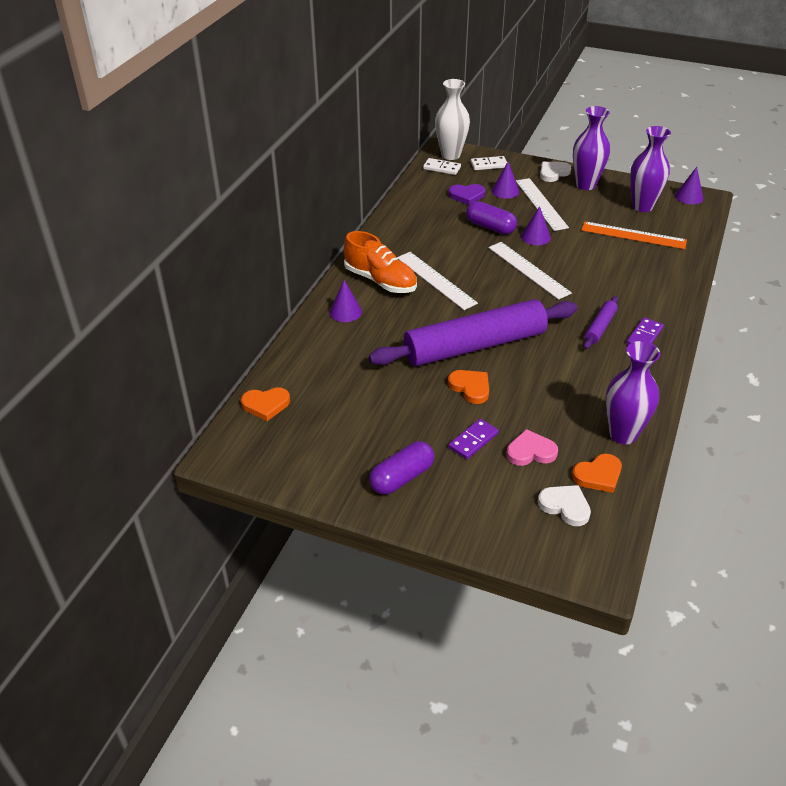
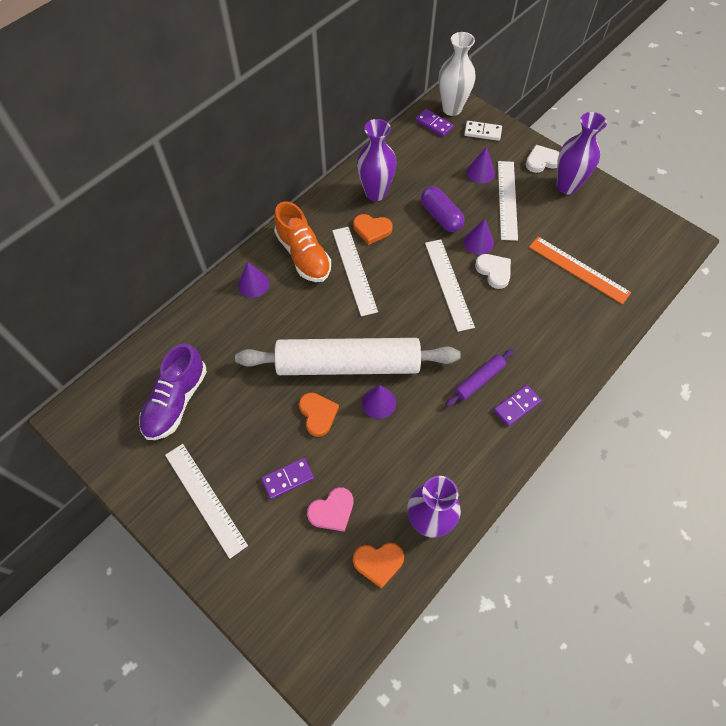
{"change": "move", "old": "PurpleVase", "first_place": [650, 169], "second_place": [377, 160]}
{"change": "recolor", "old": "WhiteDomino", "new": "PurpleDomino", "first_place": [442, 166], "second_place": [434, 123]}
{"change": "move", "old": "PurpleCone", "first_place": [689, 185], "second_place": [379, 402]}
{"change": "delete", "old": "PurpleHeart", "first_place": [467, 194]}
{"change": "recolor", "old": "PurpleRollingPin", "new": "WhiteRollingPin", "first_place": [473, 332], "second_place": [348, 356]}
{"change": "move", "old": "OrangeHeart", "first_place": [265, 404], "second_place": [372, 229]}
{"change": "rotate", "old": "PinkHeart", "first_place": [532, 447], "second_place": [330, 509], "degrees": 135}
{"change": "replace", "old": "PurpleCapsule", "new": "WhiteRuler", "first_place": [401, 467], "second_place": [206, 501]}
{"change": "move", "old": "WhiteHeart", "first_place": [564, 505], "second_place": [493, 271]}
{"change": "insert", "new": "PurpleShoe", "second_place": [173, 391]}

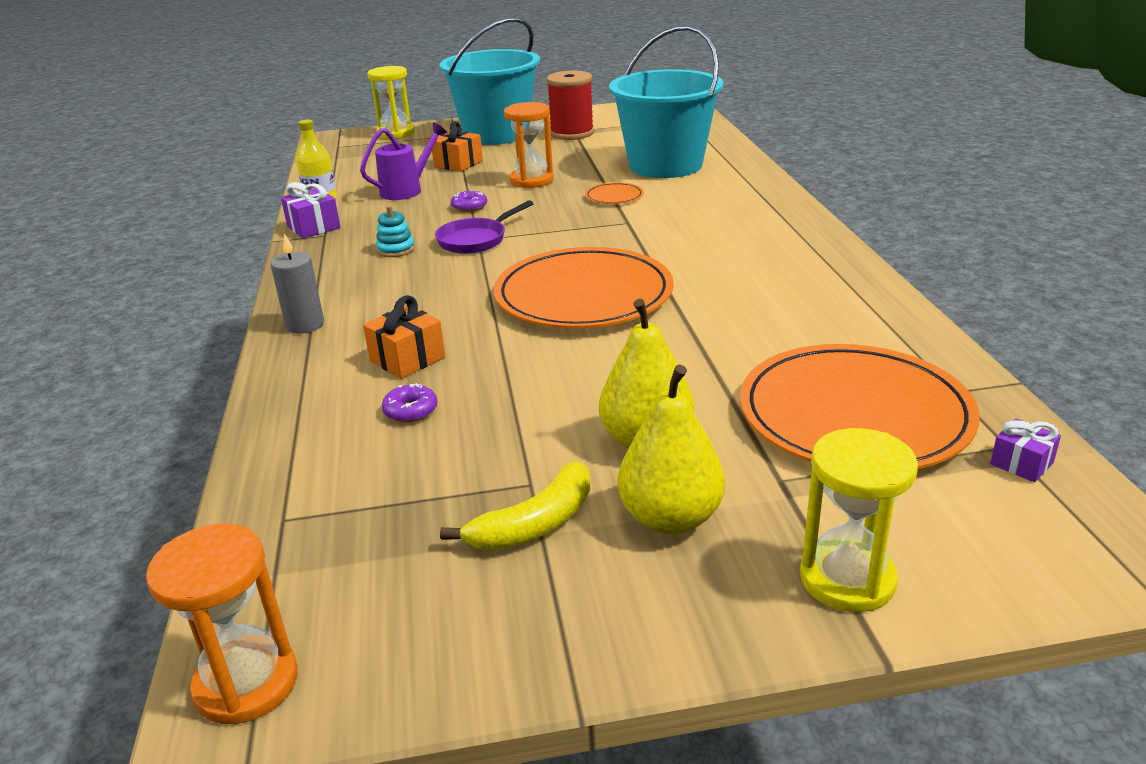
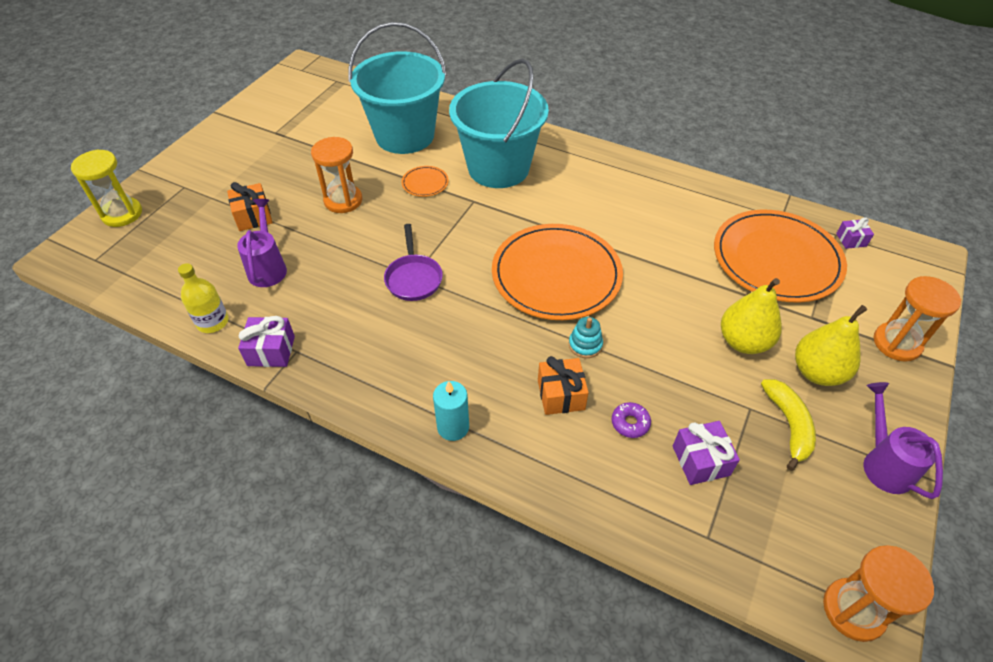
{"change": "move", "old": "TurquoiseBucket", "first_place": [489, 81], "second_place": [499, 123]}
{"change": "delete", "old": "RedSpool", "first_place": [570, 105]}
{"change": "delete", "old": "PurpleDonut", "first_place": [469, 201]}
{"change": "move", "old": "TurquoiseStackingToy", "first_place": [395, 231], "second_place": [586, 337]}
{"change": "recolor", "old": "GreyCandle", "new": "TurquoiseCandle", "first_place": [297, 283], "second_place": [451, 411]}
{"change": "recolor", "old": "YellowHourglass", "new": "OrangeHourglass", "first_place": [859, 520], "second_place": [917, 319]}
{"change": "insert", "new": "PurpleWateringCan", "second_place": [903, 440]}
{"change": "insert", "new": "PurpleGift", "second_place": [706, 453]}

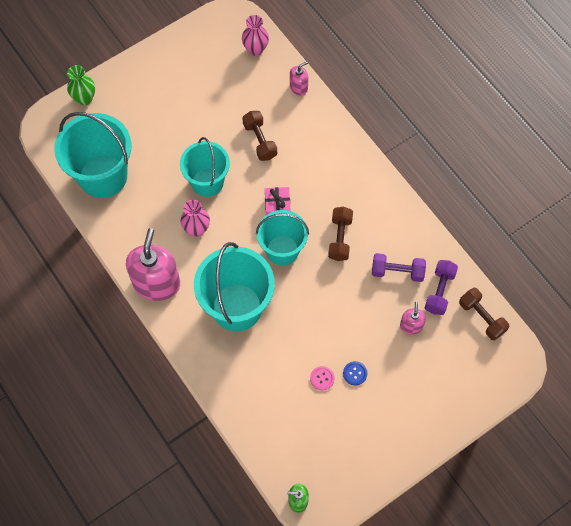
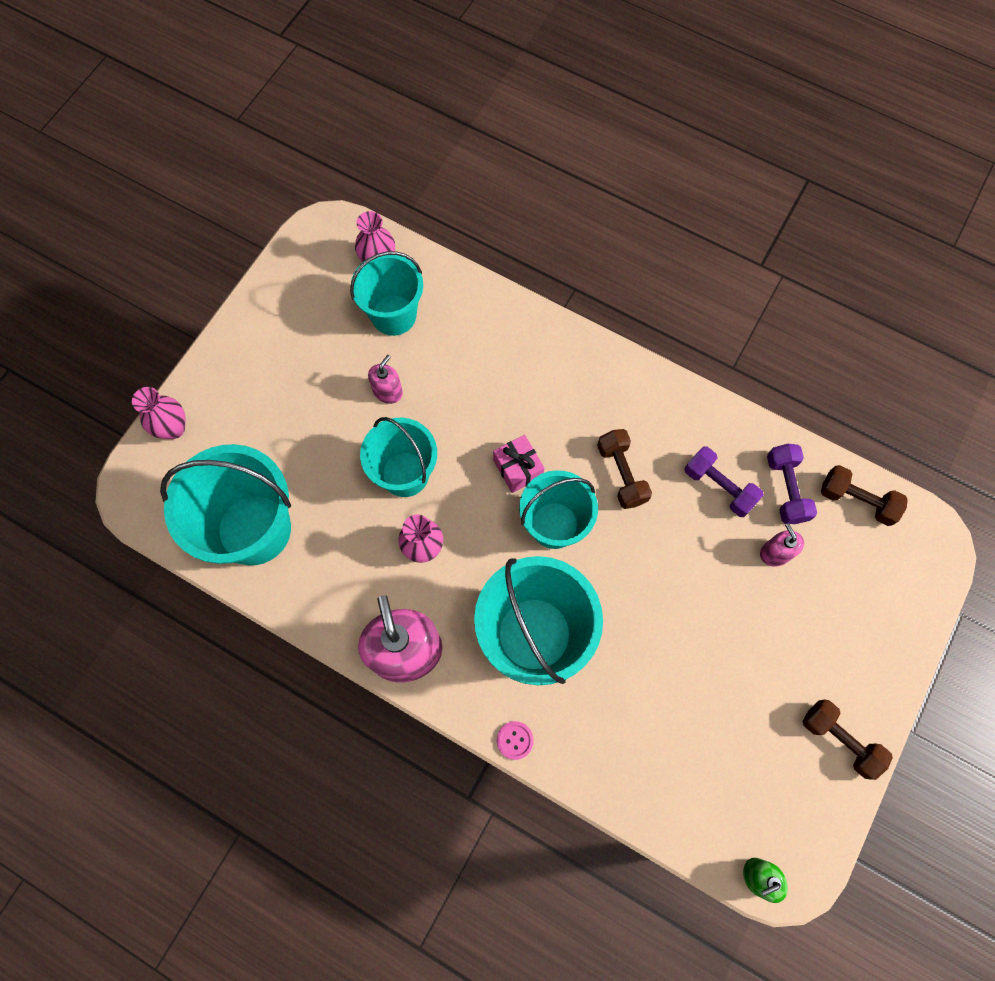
{"change": "move", "old": "PinkSoapDispenser", "first_place": [299, 78], "second_place": [385, 379]}
{"change": "recolor", "old": "GreenVase", "new": "PinkVase", "first_place": [81, 85], "second_place": [159, 413]}
{"change": "move", "old": "BrownDumbbell", "first_place": [259, 136], "second_place": [847, 740]}
{"change": "rotate", "old": "PurpleDumbbell", "first_place": [399, 267], "second_place": [724, 481], "degrees": 60}
{"change": "delete", "old": "BlueButton", "first_place": [355, 373]}
{"change": "move", "old": "PinkButton", "first_place": [322, 378], "second_place": [515, 740]}
{"change": "insert", "new": "TurquoiseBucket", "second_place": [386, 293]}

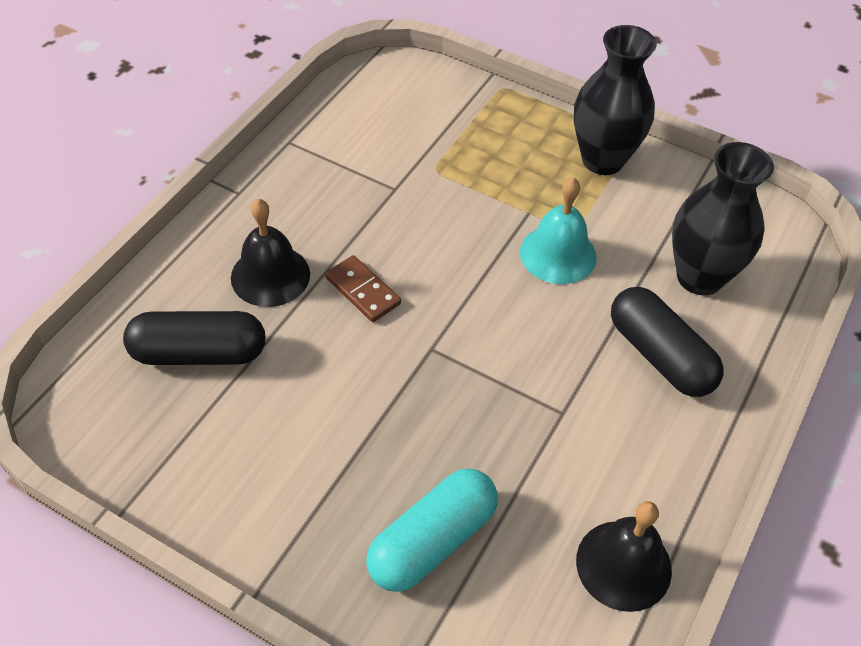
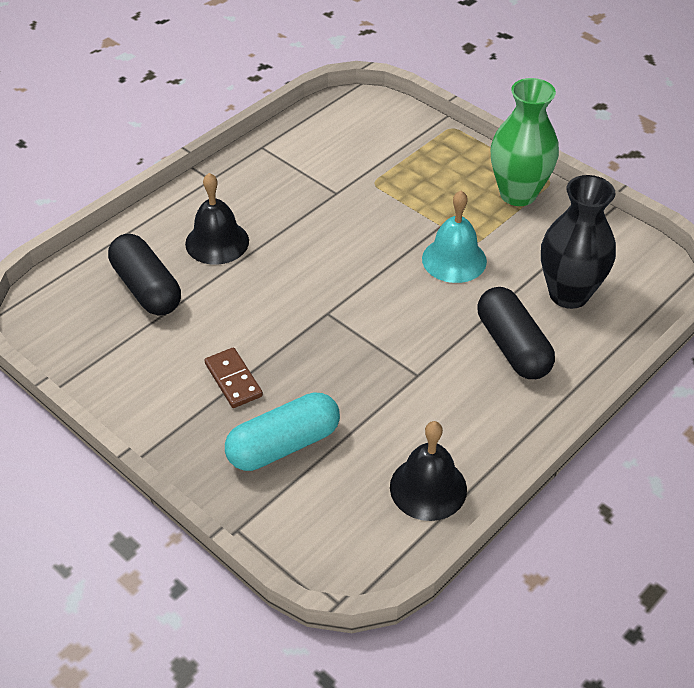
{"change": "recolor", "old": "BlackVase", "new": "GreenVase", "first_place": [615, 100], "second_place": [525, 142]}
{"change": "move", "old": "BrownDomino", "first_place": [363, 288], "second_place": [234, 377]}
{"change": "rotate", "old": "BlackCapsule", "first_place": [194, 338], "second_place": [144, 275], "degrees": 45}

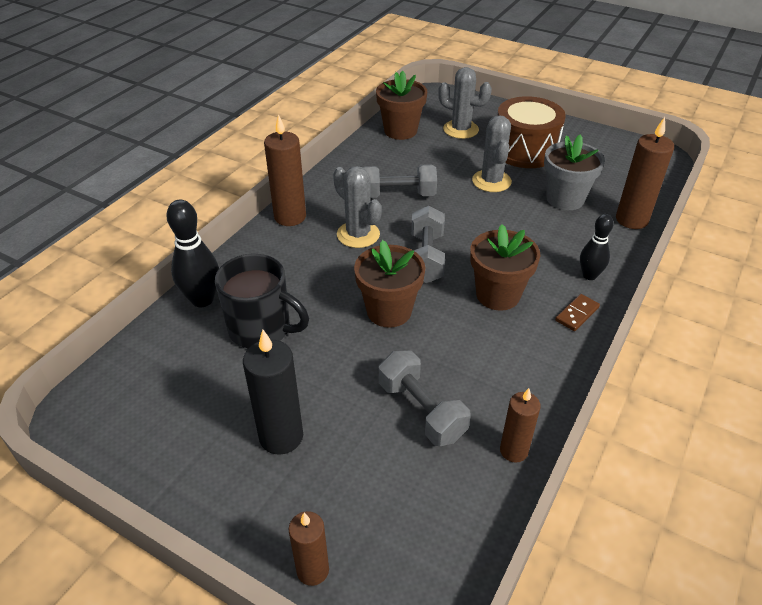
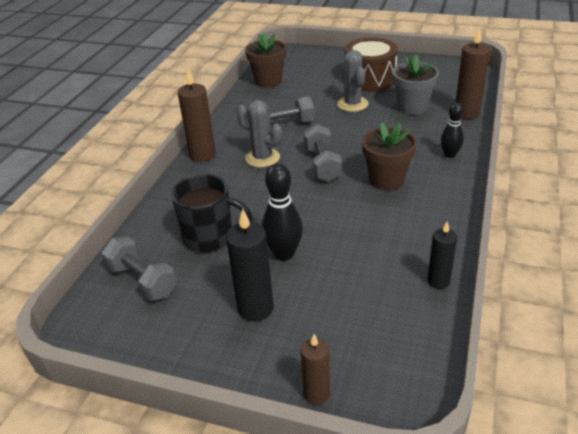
{"change": "delete", "old": "GreyCactus", "first_place": [465, 103]}
{"change": "move", "old": "BlackBowlingPin", "first_place": [193, 253], "second_place": [282, 212]}
{"change": "delete", "old": "BrownFlowerPot", "first_place": [389, 284]}
{"change": "delete", "old": "BrownDomino", "first_place": [577, 312]}
{"change": "move", "old": "GreyDumbbell", "first_place": [425, 398], "second_place": [139, 269]}
{"change": "recolor", "old": "BrownCandle", "new": "BlackCandle", "first_place": [520, 425], "second_place": [442, 255]}

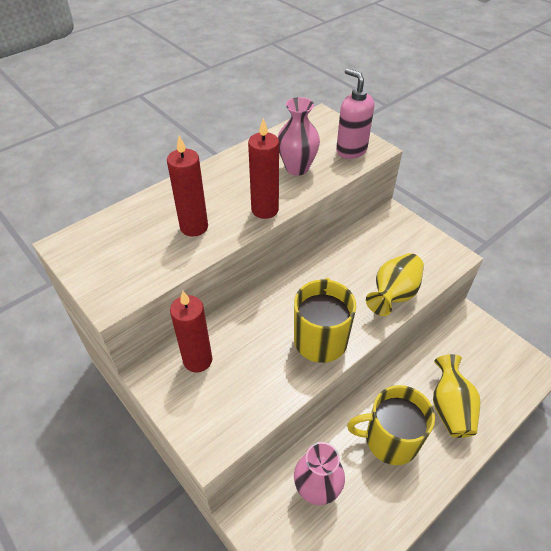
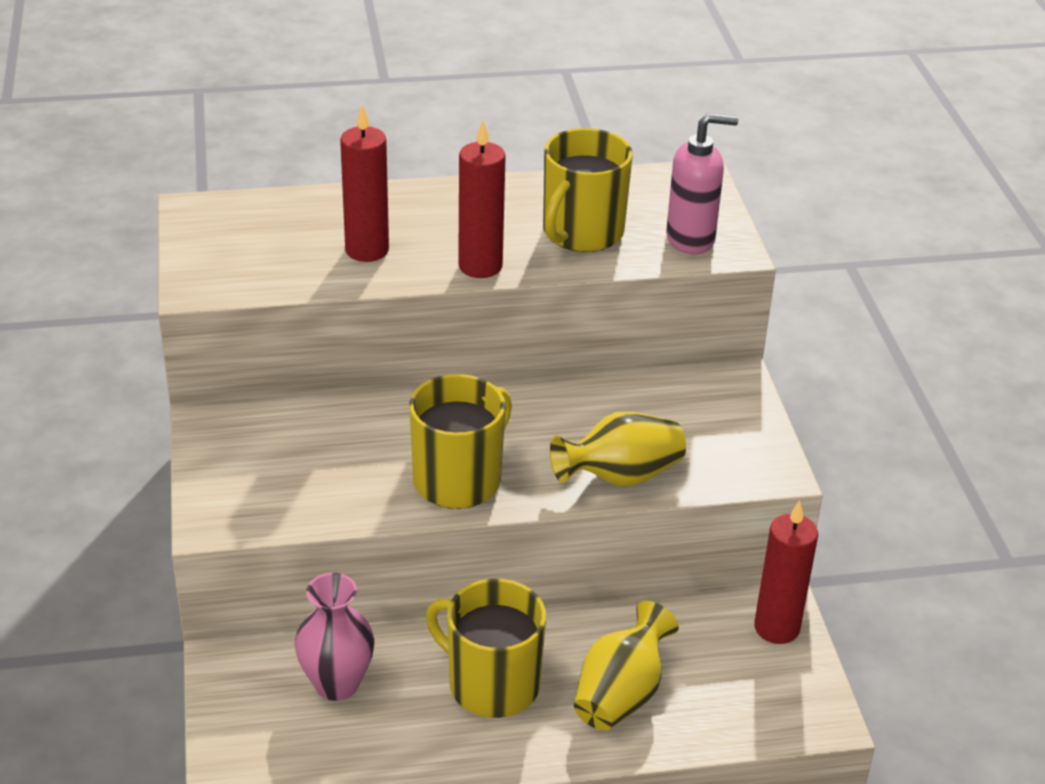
{"change": "rotate", "old": "PinkSoapDispenser", "first_place": [355, 113], "second_place": [702, 183], "degrees": 90}
{"change": "replace", "old": "PinkVase", "new": "YellowMug", "first_place": [299, 136], "second_place": [588, 190]}
{"change": "move", "old": "RedCandle", "first_place": [191, 332], "second_place": [786, 572]}

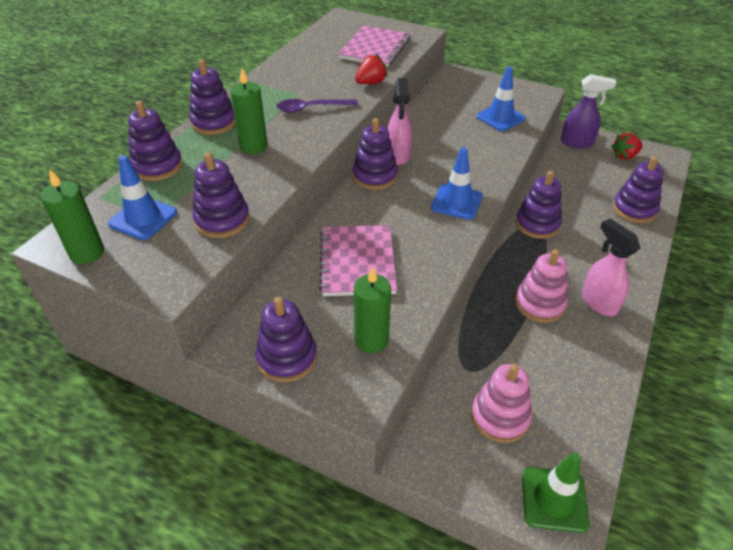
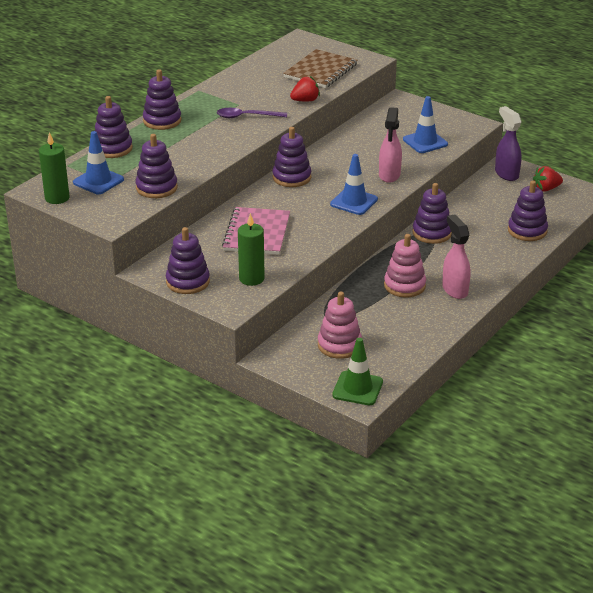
{"change": "recolor", "old": "PinkNotebook", "new": "BrownNotebook", "first_place": [374, 46], "second_place": [320, 68]}
{"change": "delete", "old": "GreenCandle", "first_place": [249, 111]}
{"change": "rotate", "old": "PurpleSprayBottle", "first_place": [588, 111], "second_place": [508, 143], "degrees": -135}
{"change": "move", "old": "PinkSprayBottle", "first_place": [399, 121], "second_place": [390, 145]}

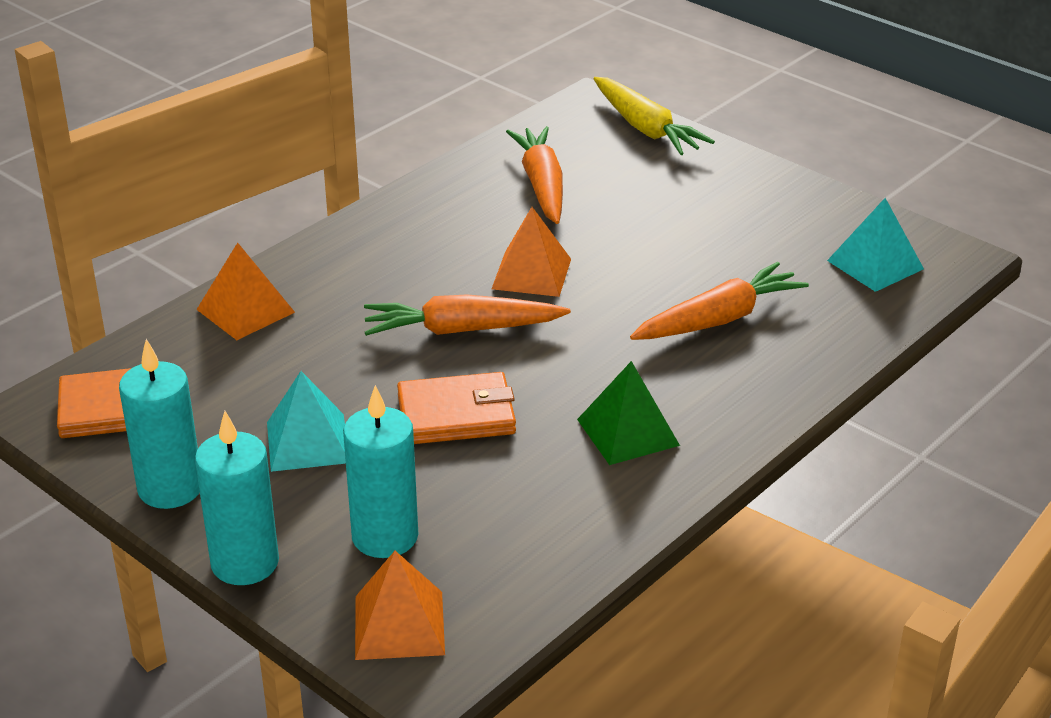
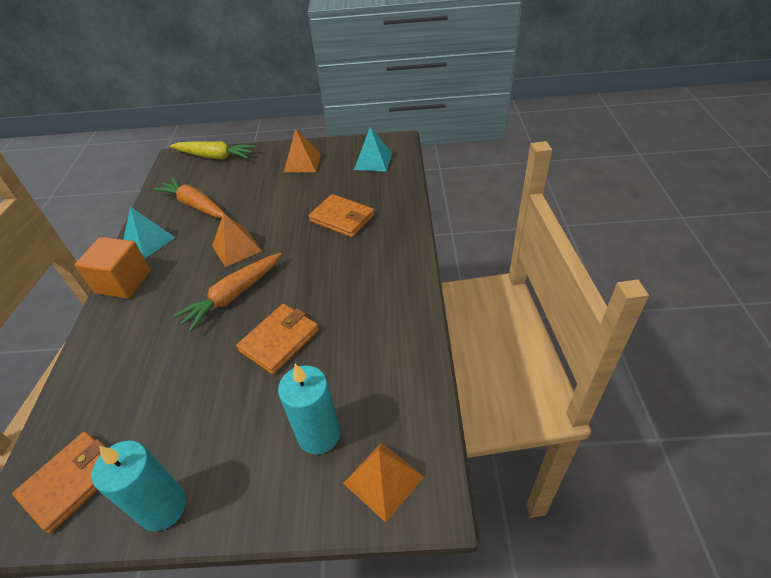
{"change": "move", "old": "OrangePyramid", "first_place": [245, 291], "second_place": [302, 151]}
{"change": "replace", "old": "OrangeCarrot", "new": "OrangeWallet", "first_place": [719, 301], "second_place": [342, 216]}
{"change": "delete", "old": "GreenPyramid", "first_place": [628, 413]}
{"change": "move", "old": "TurquoisePyramid", "first_place": [306, 421], "second_place": [149, 232]}
{"change": "delete", "old": "TurquoiseCandle", "first_place": [237, 498]}
{"change": "insert", "new": "OrangeCube", "second_place": [113, 268]}

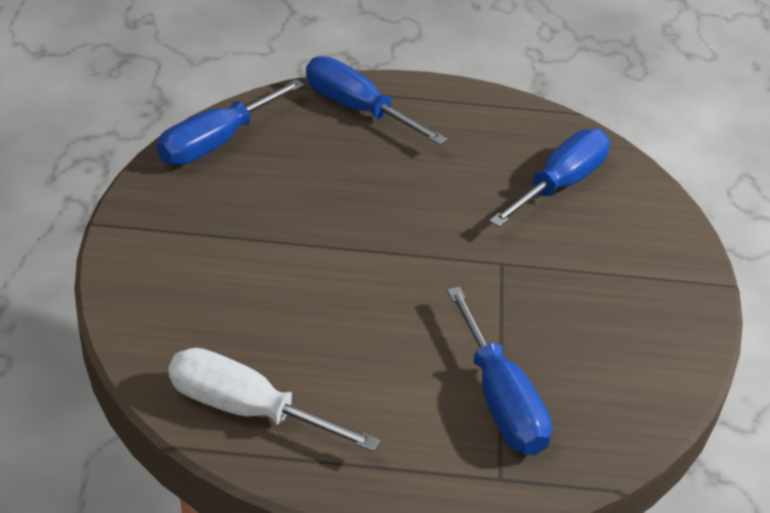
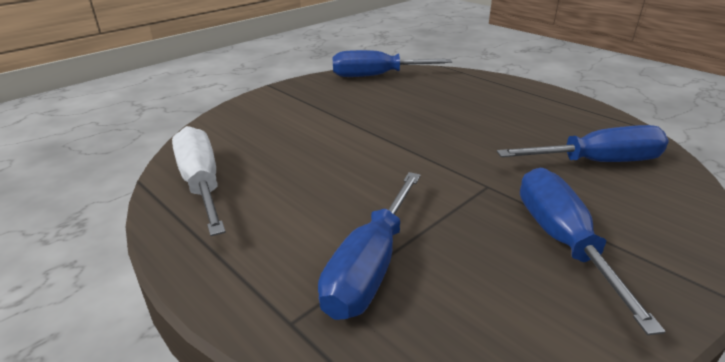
{"change": "move", "old": "BlueScrewdriver", "first_place": [376, 100], "second_place": [593, 251]}

